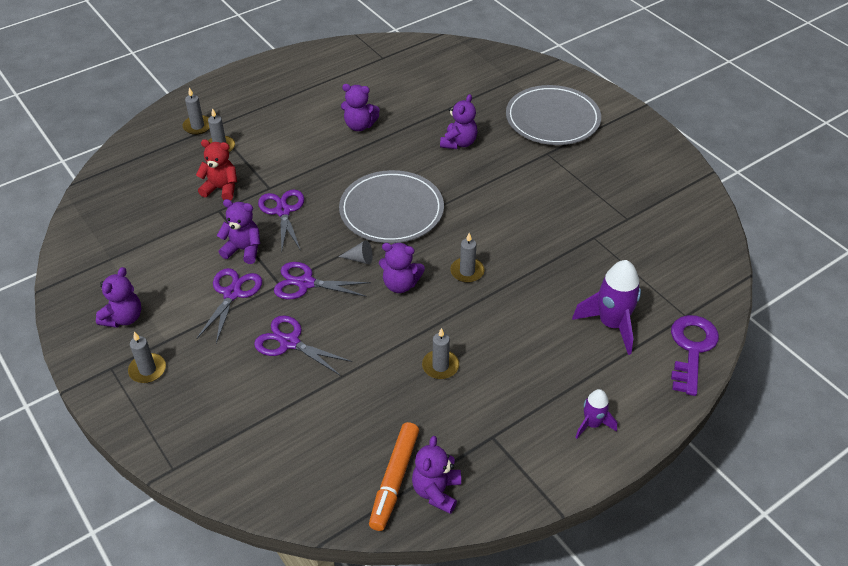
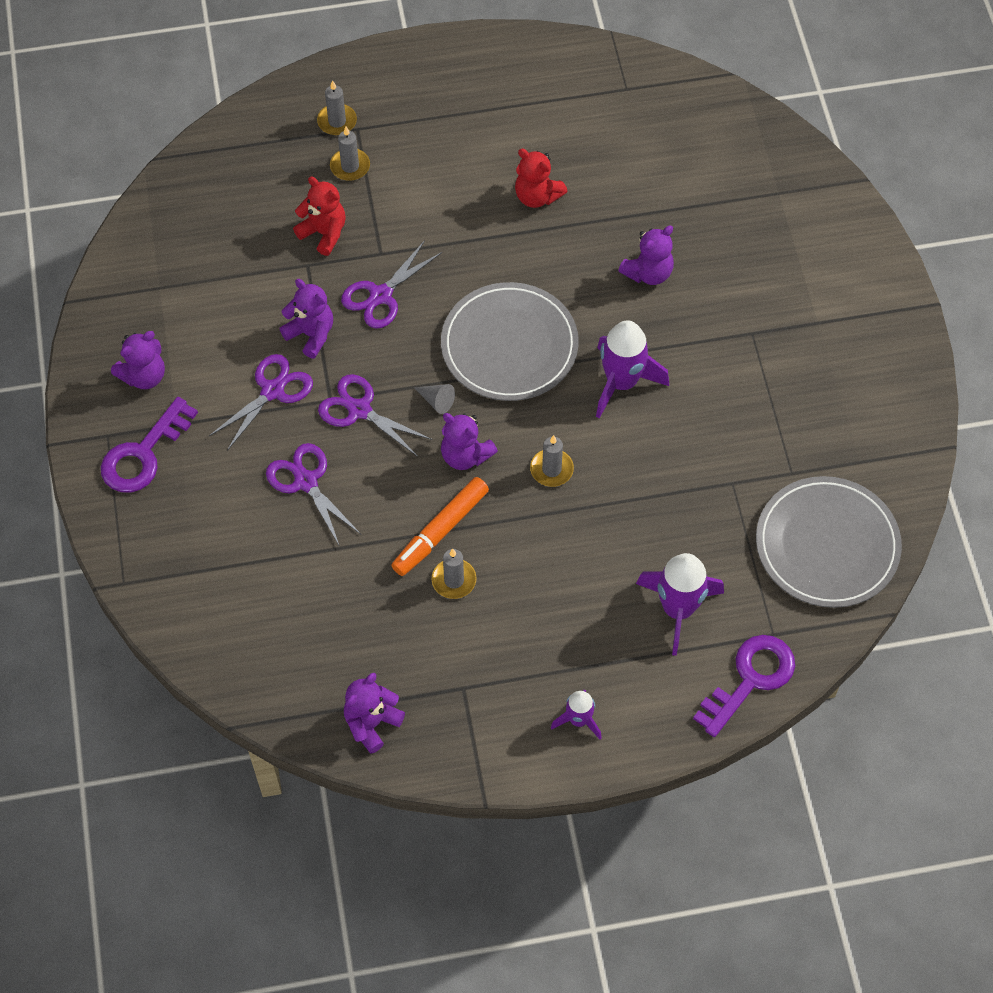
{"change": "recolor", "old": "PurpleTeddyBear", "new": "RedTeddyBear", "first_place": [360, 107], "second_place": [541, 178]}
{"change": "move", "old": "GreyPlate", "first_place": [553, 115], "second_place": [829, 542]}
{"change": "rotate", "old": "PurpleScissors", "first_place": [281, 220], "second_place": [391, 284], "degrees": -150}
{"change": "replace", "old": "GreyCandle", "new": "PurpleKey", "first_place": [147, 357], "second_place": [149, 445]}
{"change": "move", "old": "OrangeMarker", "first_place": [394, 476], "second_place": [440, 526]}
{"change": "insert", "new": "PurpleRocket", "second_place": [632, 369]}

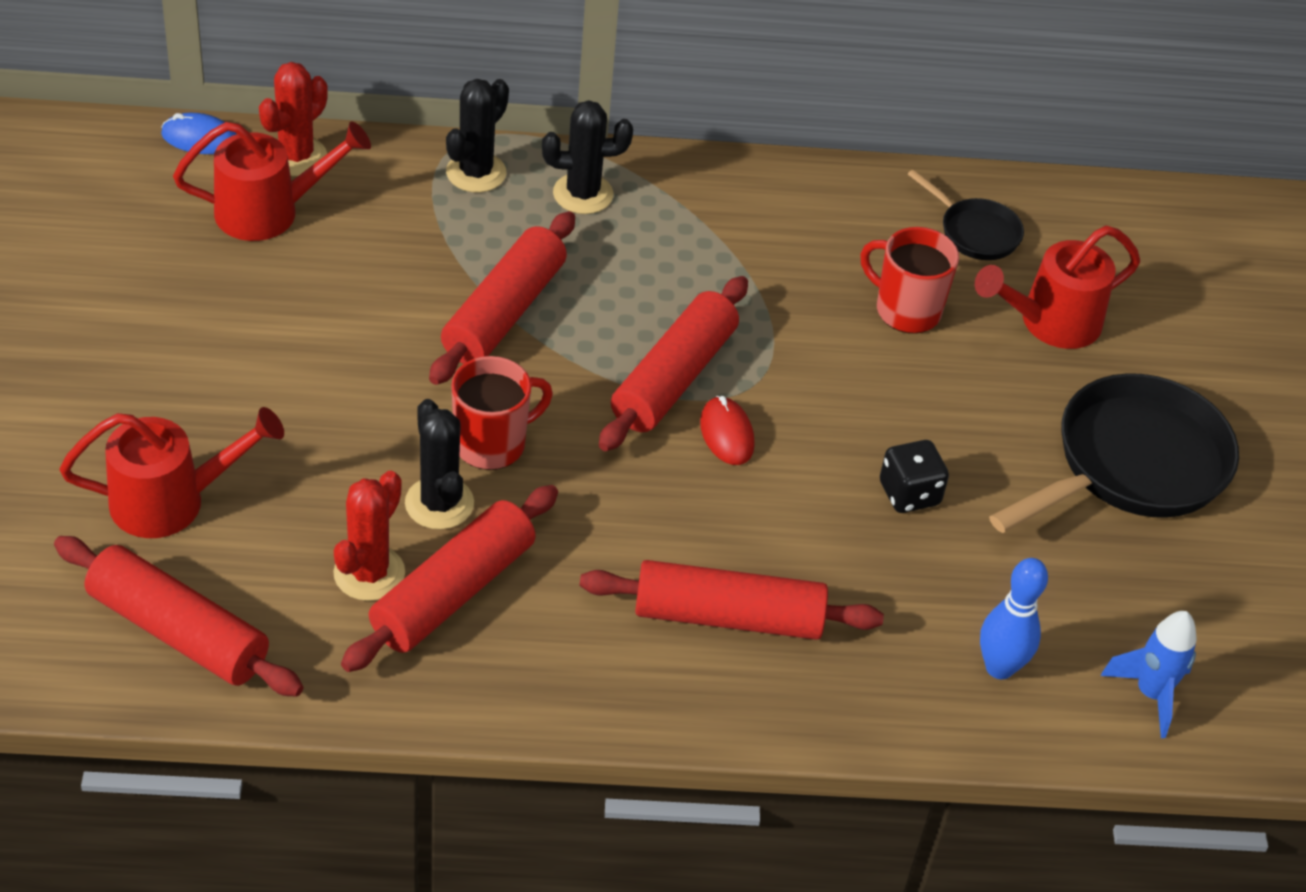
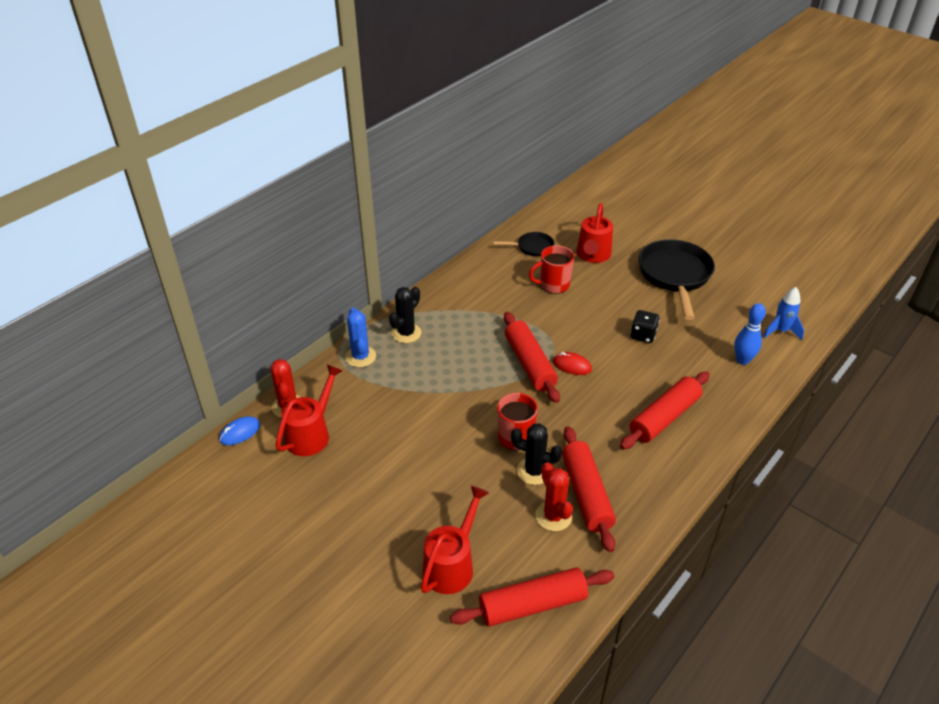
{"change": "recolor", "old": "BlackCactus", "new": "BlueCactus", "first_place": [477, 136], "second_place": [360, 337]}
{"change": "delete", "old": "RedRollingPin", "first_place": [502, 298]}

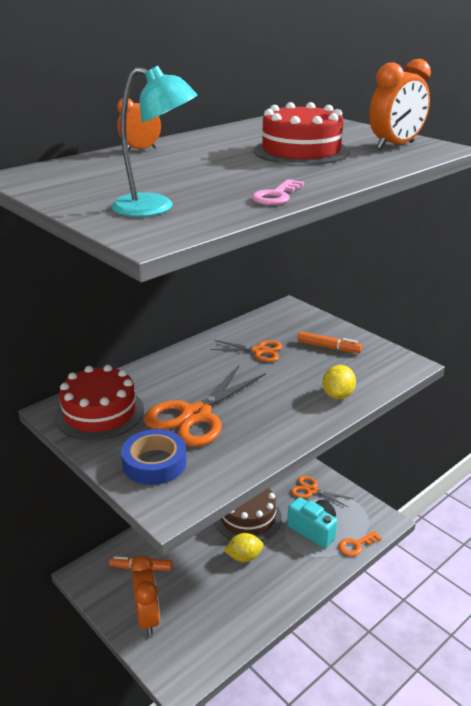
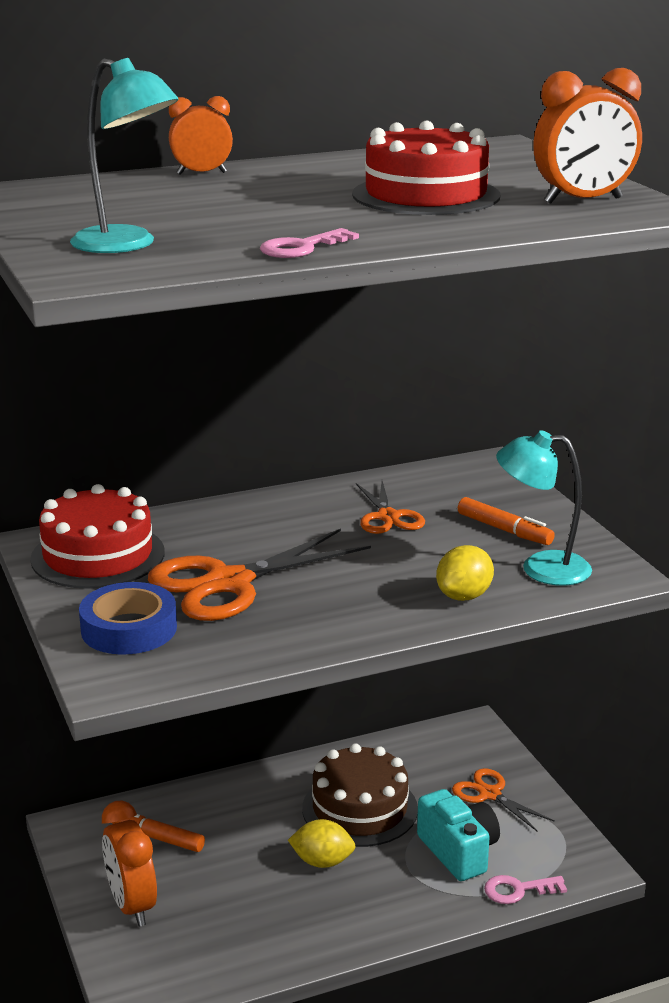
{"change": "rotate", "old": "OrangeScissors", "first_place": [246, 351], "second_place": [390, 507], "degrees": 45}
{"change": "recolor", "old": "OrangeKey", "new": "PinkKey", "first_place": [360, 543], "second_place": [525, 889]}
{"change": "rotate", "old": "OrangeClock", "first_place": [145, 595], "second_place": [129, 863], "degrees": 150}
{"change": "insert", "new": "TurquoiseLamp", "second_place": [544, 508]}

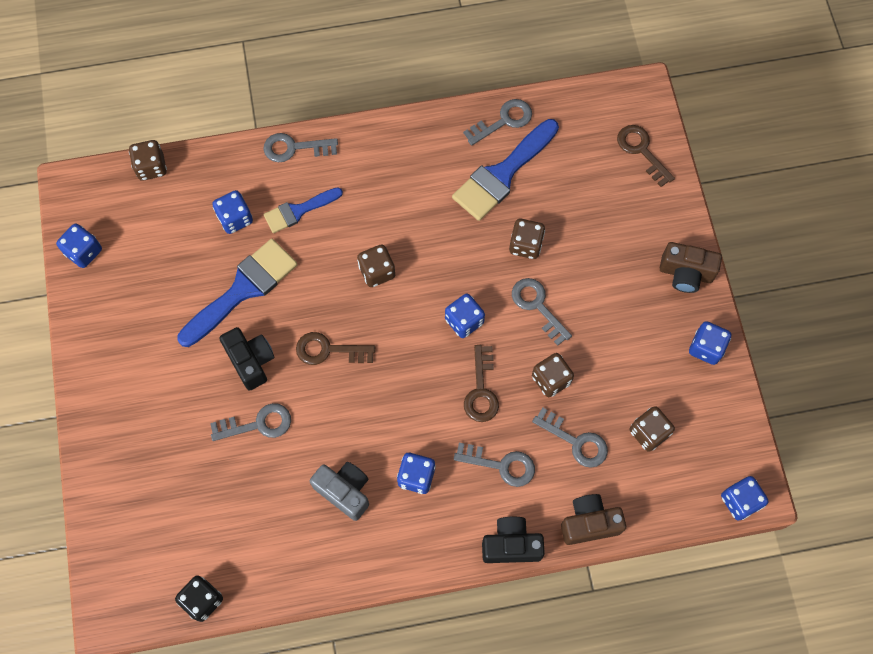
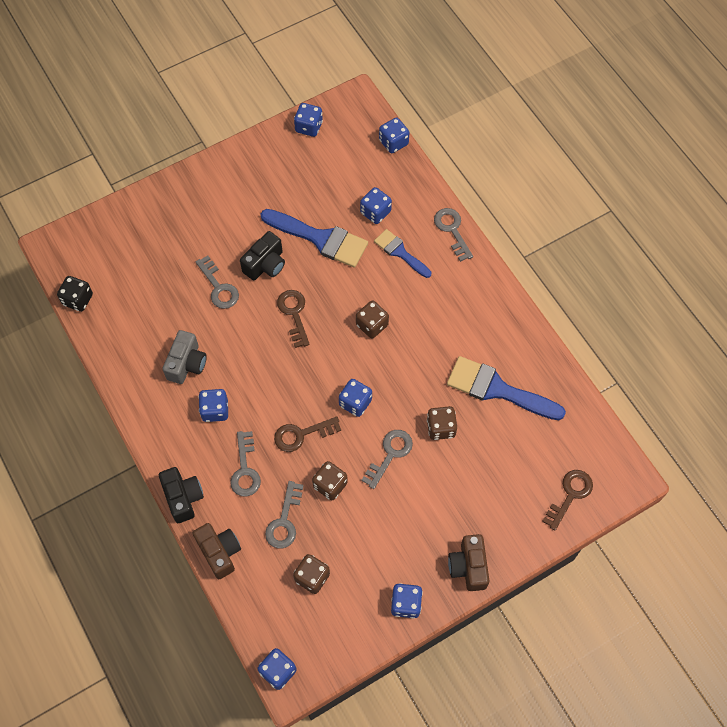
{"change": "delete", "old": "GreyKey", "first_place": [497, 122]}
{"change": "recolor", "old": "BrownDice", "new": "BlueDice", "first_place": [148, 160], "second_place": [394, 135]}

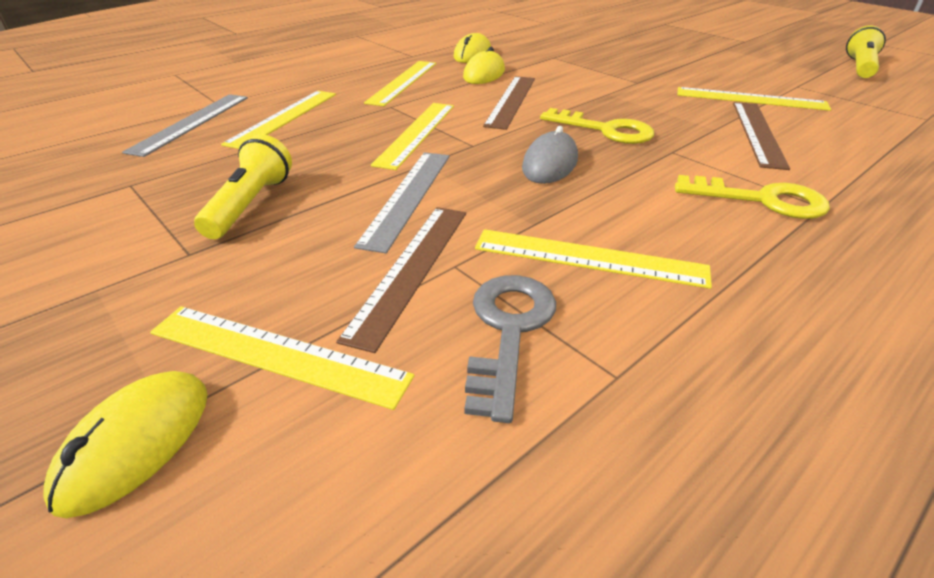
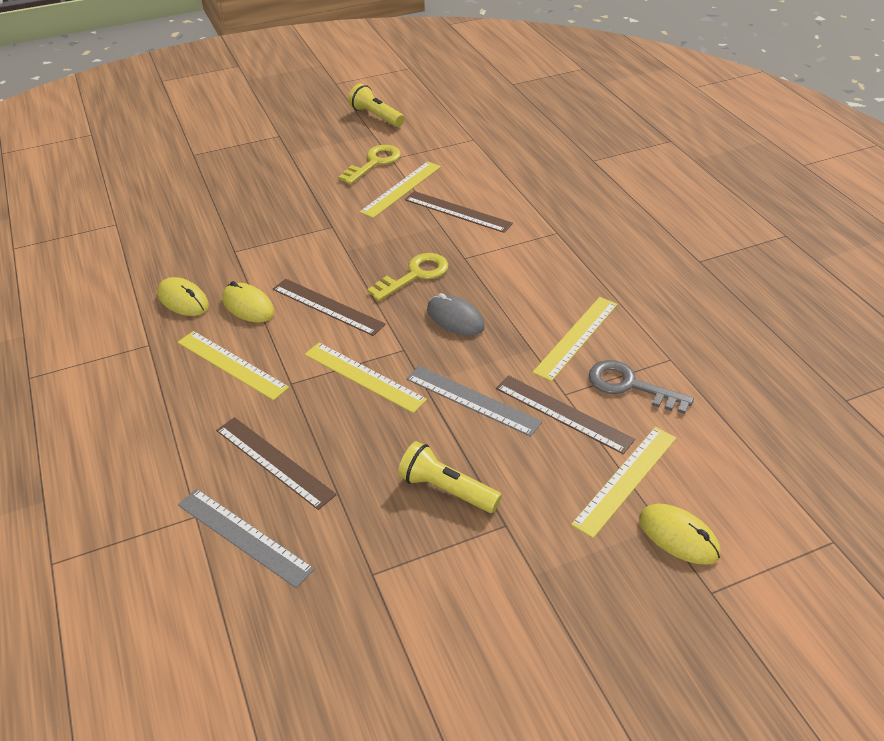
{"change": "recolor", "old": "YellowRuler", "new": "BrownRuler", "first_place": [278, 120], "second_place": [276, 463]}
{"change": "move", "old": "YellowKey", "first_place": [752, 197], "second_place": [370, 164]}

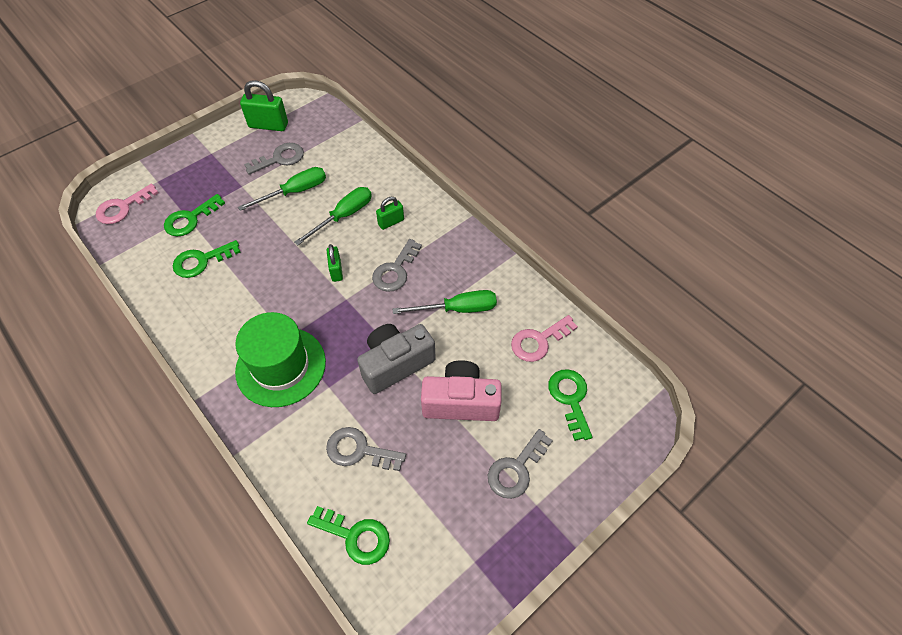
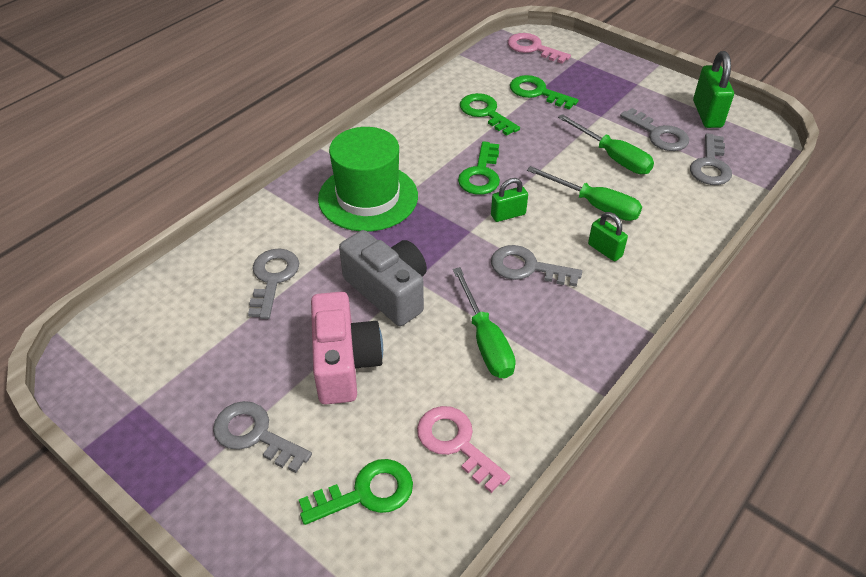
{"change": "move", "old": "GreenKey", "first_place": [348, 535], "second_place": [479, 168]}
{"change": "insert", "new": "GreyKey", "second_place": [711, 159]}

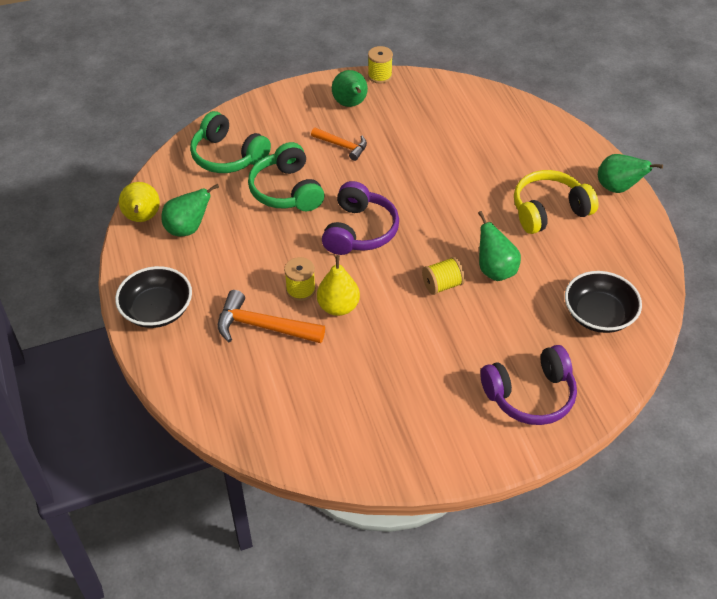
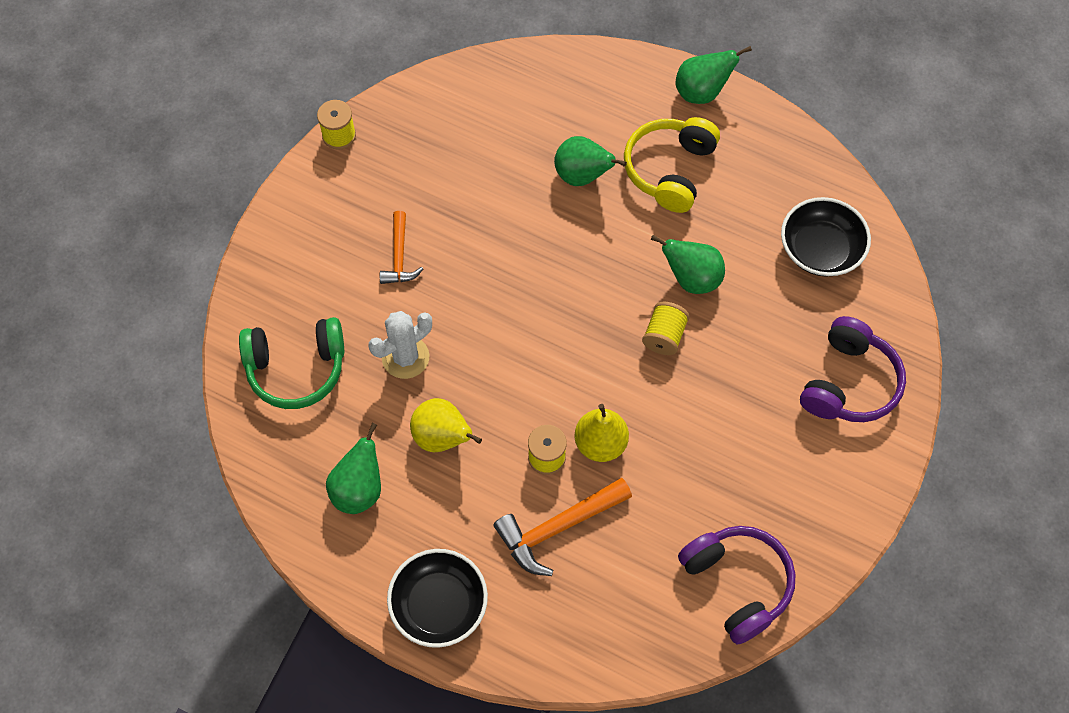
{"change": "move", "old": "GreenPear", "first_place": [350, 88], "second_place": [590, 161]}
{"change": "rotate", "old": "OrangeHammer", "first_place": [339, 144], "second_place": [401, 247], "degrees": 105}
{"change": "replace", "old": "GreenHeadphones", "new": "WhiteCactus", "first_place": [286, 176], "second_place": [400, 345]}
{"change": "move", "old": "PurpleHeadphones", "first_place": [360, 218], "second_place": [736, 585]}
{"change": "move", "old": "YellowPear", "first_place": [139, 202], "second_place": [446, 425]}

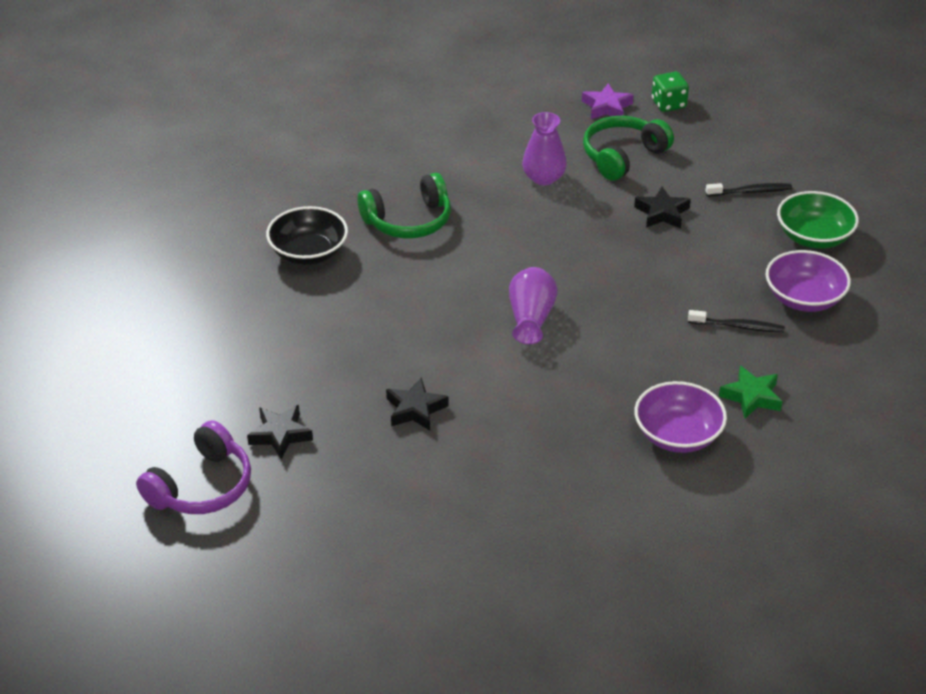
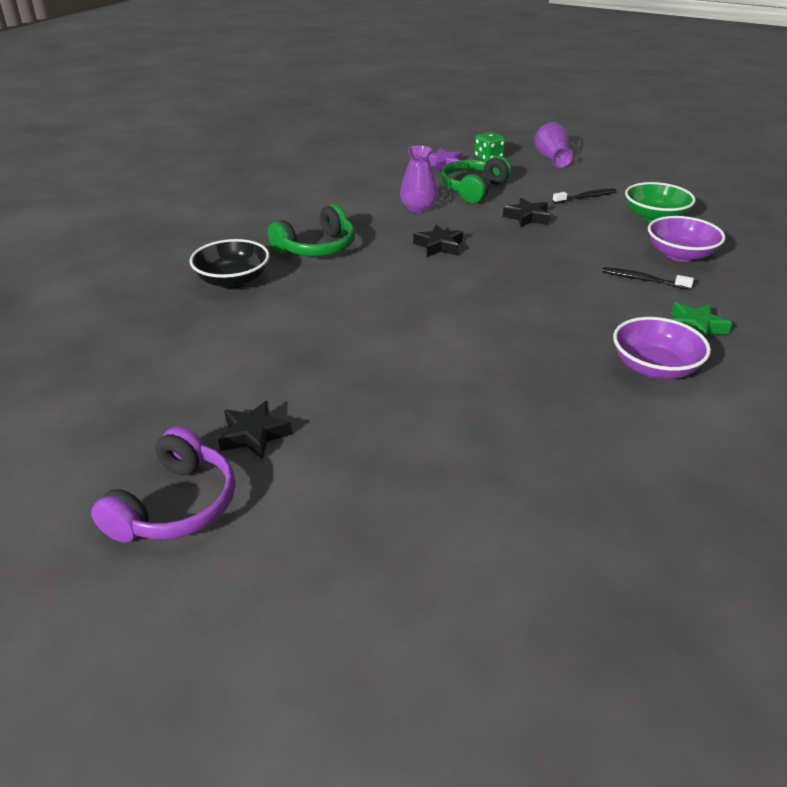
{"change": "move", "old": "PurpleVase", "first_place": [533, 305], "second_place": [554, 145]}
{"change": "rotate", "old": "BlackToothbrush", "first_place": [736, 321], "second_place": [648, 278], "degrees": -150}
{"change": "move", "old": "BlackStar", "first_place": [417, 404], "second_place": [438, 241]}

